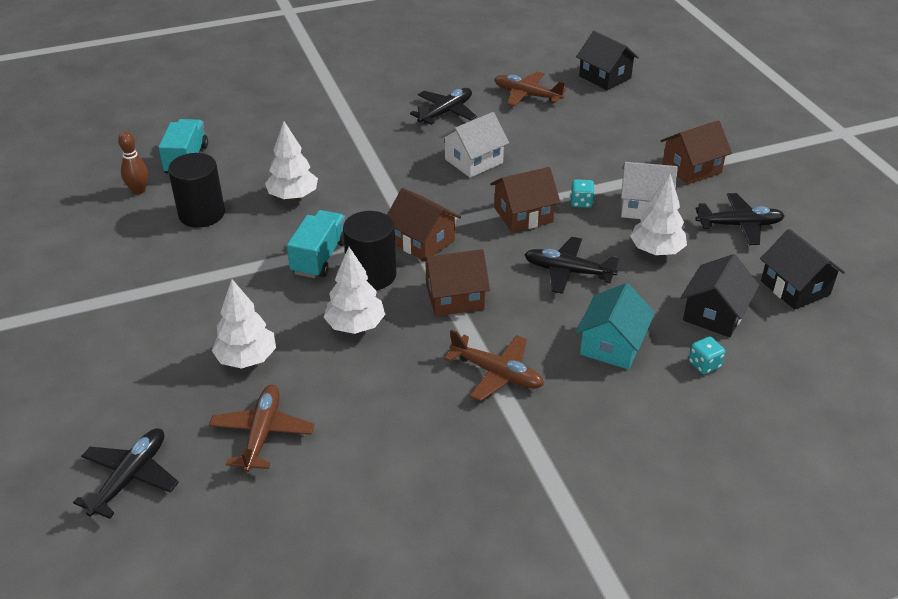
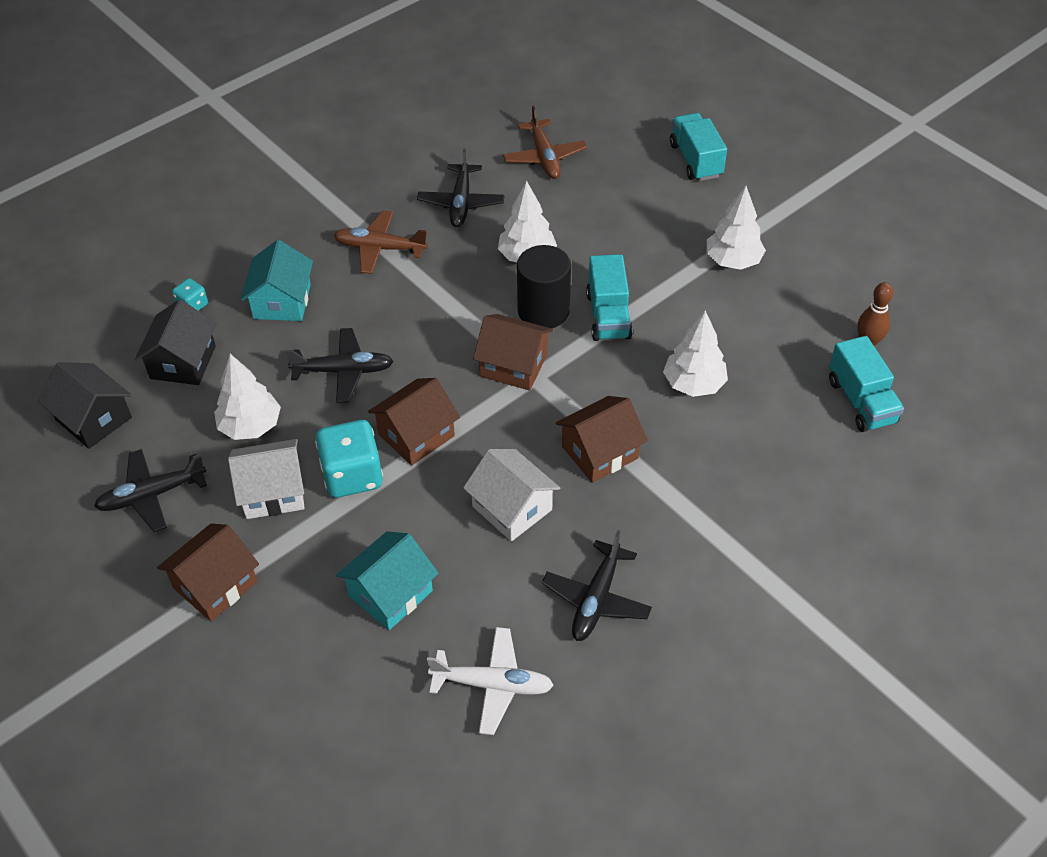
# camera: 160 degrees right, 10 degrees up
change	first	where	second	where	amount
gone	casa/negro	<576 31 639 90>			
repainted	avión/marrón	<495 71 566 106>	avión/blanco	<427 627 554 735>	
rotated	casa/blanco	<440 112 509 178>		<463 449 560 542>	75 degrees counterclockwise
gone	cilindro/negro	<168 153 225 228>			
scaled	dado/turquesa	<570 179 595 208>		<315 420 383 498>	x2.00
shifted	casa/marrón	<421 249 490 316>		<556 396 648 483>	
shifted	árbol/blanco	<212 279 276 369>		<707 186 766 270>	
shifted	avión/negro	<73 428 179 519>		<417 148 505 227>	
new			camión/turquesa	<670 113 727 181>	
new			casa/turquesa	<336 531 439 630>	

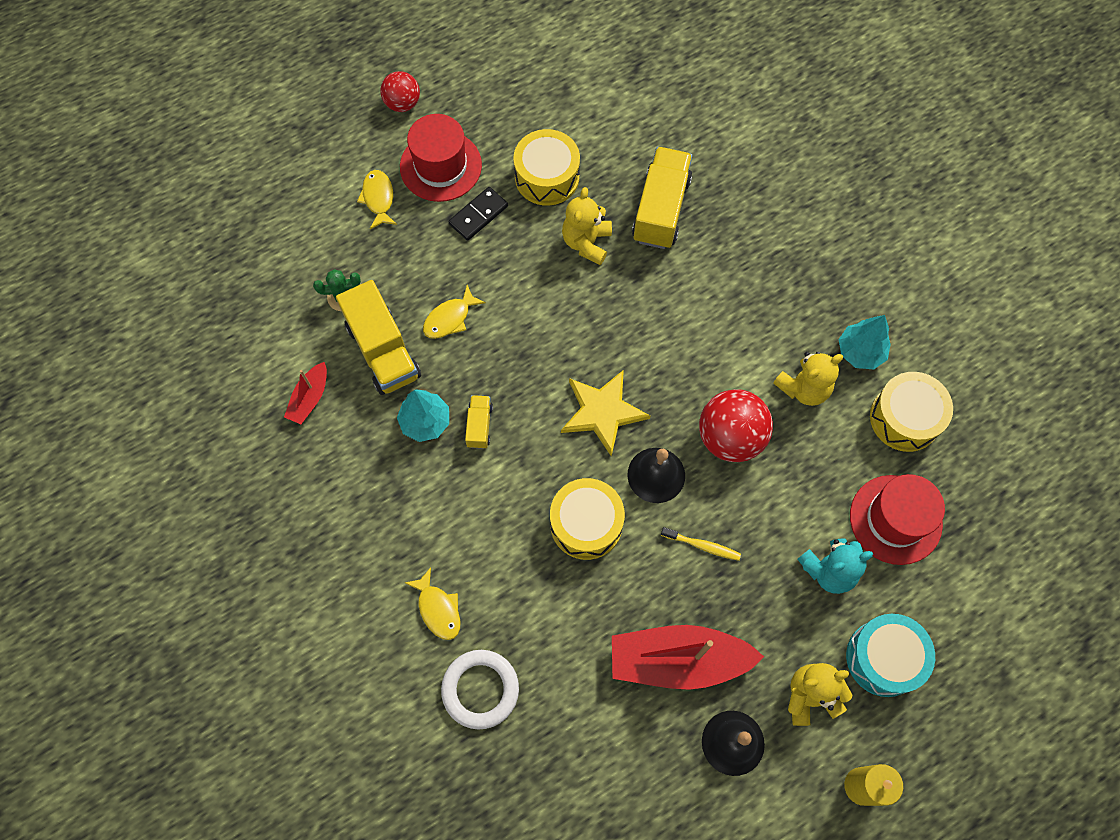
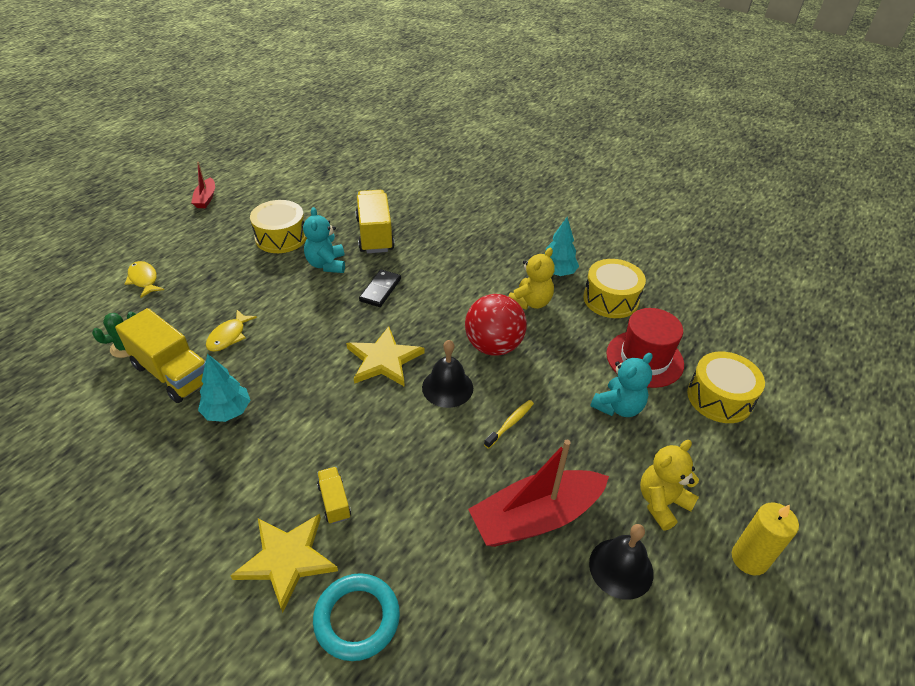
# camera: 25 degrees left, 25 degrees down
change	first	where	second	where	amount
gone	pelota/rojo	<380 71 420 112>			
gone	sombrero/rojo	<400 114 482 202>			
shifted	ficha de dominó/negro	<448 187 508 241>		<359 270 401 307>	
repainted	osito/amarillo	<562 187 612 265>	osito/turquesa	<303 207 345 273>	
shifted	barco/rojo	<284 362 327 424>		<191 162 215 208>	
shifted	camión/amarillo	<465 395 493 449>		<317 467 351 524>	
shifted	tambor/amarillo	<550 478 625 560>		<687 351 765 423>	
rotated	cepillo de dientes/amarillo	<661 527 741 561>		<484 400 534 449>	45 degrees counterclockwise
swapped	pez/amarillo	<405 567 460 640>	estrella/amarillo	<230 514 338 613>	
gone	tambor/turquesa	<846 614 935 697>			
repainted	anillo/blanco	<441 650 519 730>	anillo/turquesa	<313 573 400 661>	

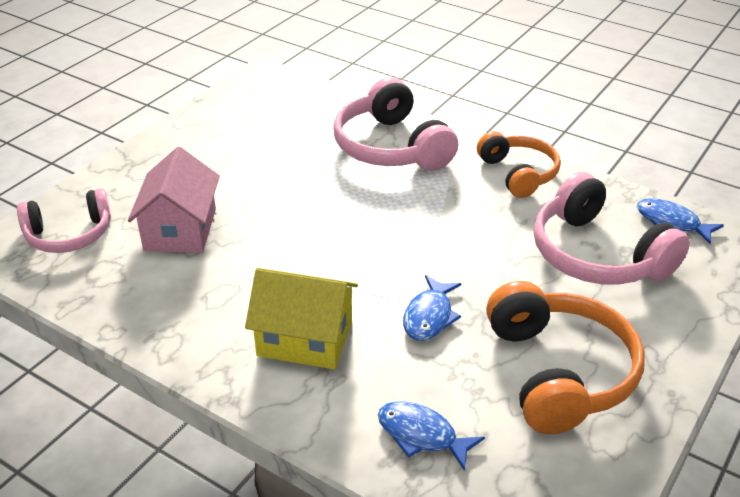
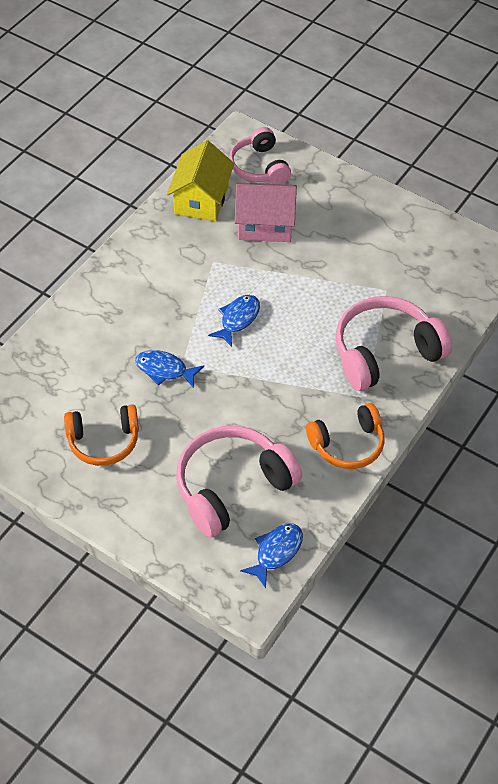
# camera: 90 degrees right, 15 degrees up
change	first	where	second	where	amount
shifted	casa/amarillo	<245 268 358 369>		<167 140 234 221>	
scaled	auriculares/naranja	<486 281 645 434>		<64 404 139 466>	x0.65
shifted	pez/azul	<378 401 485 471>		<208 295 260 347>	

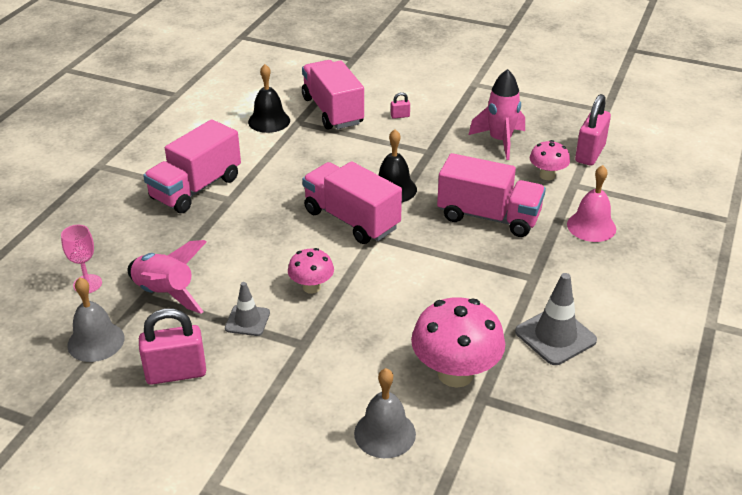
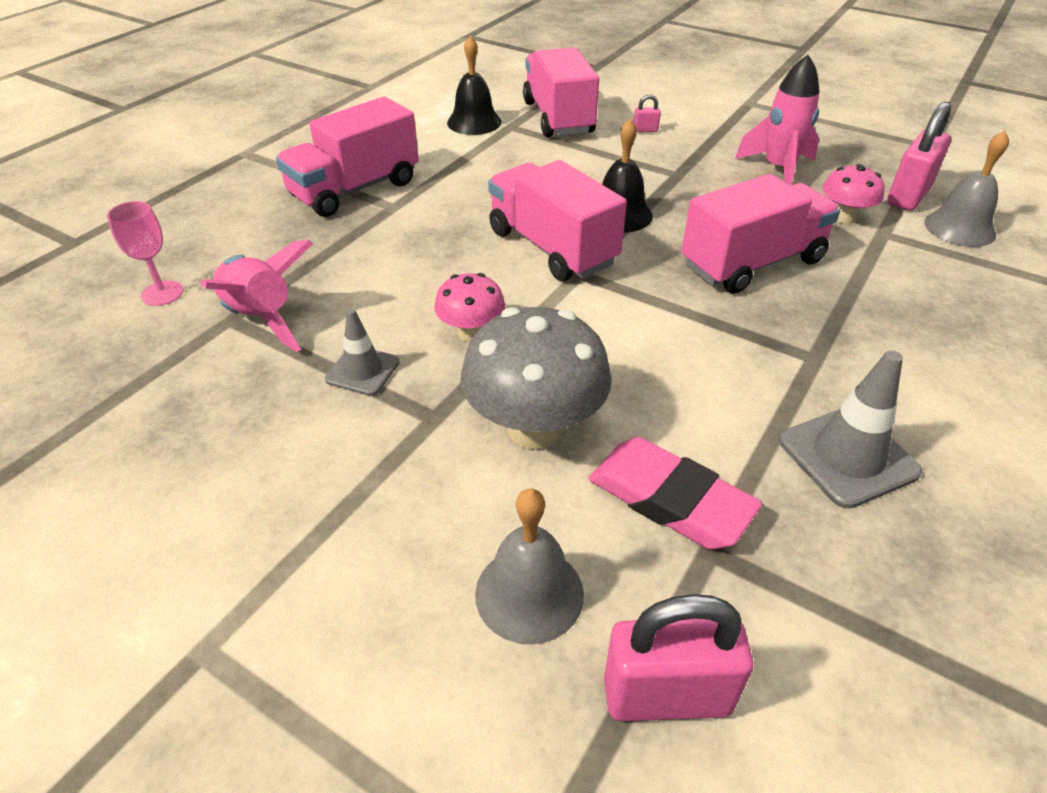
# camera: 10 degrees right, 5 degrees up
change	first	where	second	where	amount
rotated	camión/rosa	<437 153 546 237>		<682 174 841 294>	60 degrees counterclockwise
gone	campana/rosa	<567 165 616 242>			
shifted	campana/gris	<67 278 124 362>		<924 131 1009 247>	
swapped	seta/rosa	<411 297 505 388>	goma de borrar/rosa	<588 437 763 549>	
shifted	candado/rosa	<139 308 206 385>		<604 594 753 721>	
new			seta/gris	<461 307 612 450>	

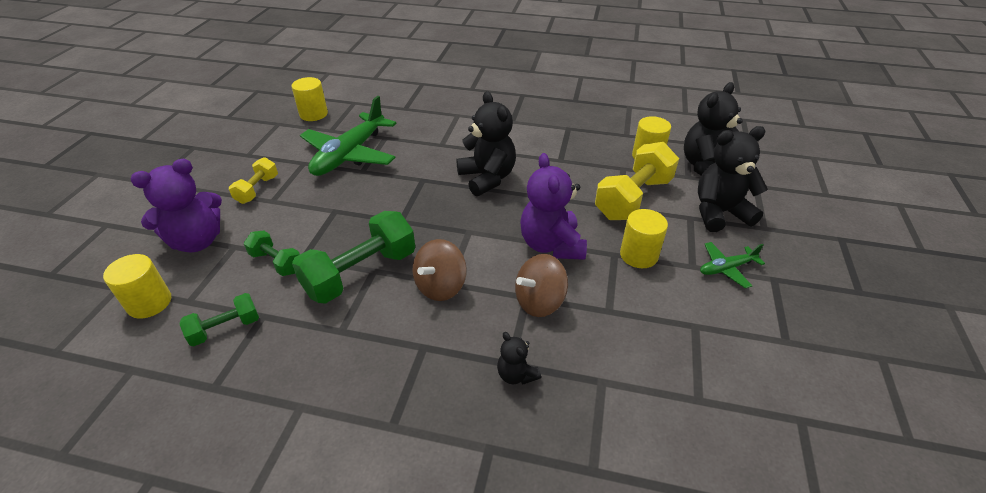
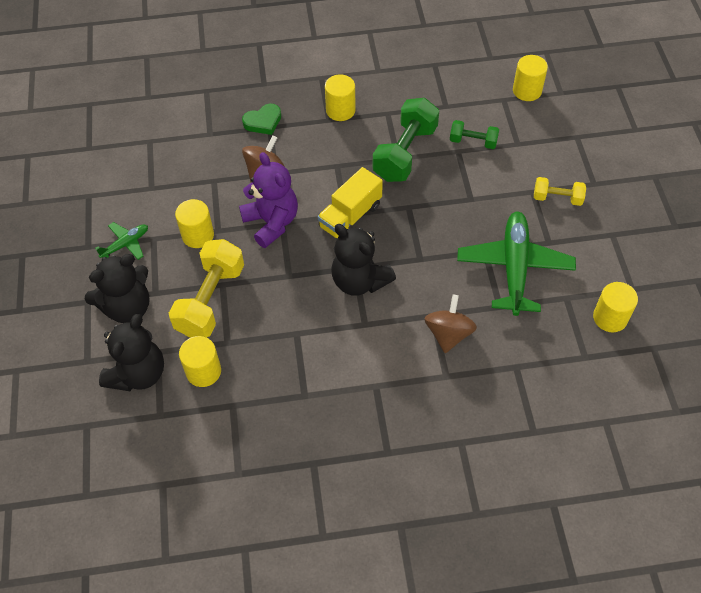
# camera: 160 degrees right, 15 degrees up
change	first	where	second	where	amount
rotated	mancuerna/amarillo	<229 157 278 204>		<534 177 586 206>	75 degrees counterclockwise
gone	osito/morado	<131 159 222 253>			
shifted	peonza/marrón	<413 239 467 301>		<424 295 477 353>	
gone	mancuerna/verde	<179 293 259 346>			
swapped	osito/negro	<497 332 541 384>	corazón/verde	<242 104 281 135>	
new			cilindro/amarillo	<325 74 356 121>	
new			camión/amarillo	<317 167 383 238>	

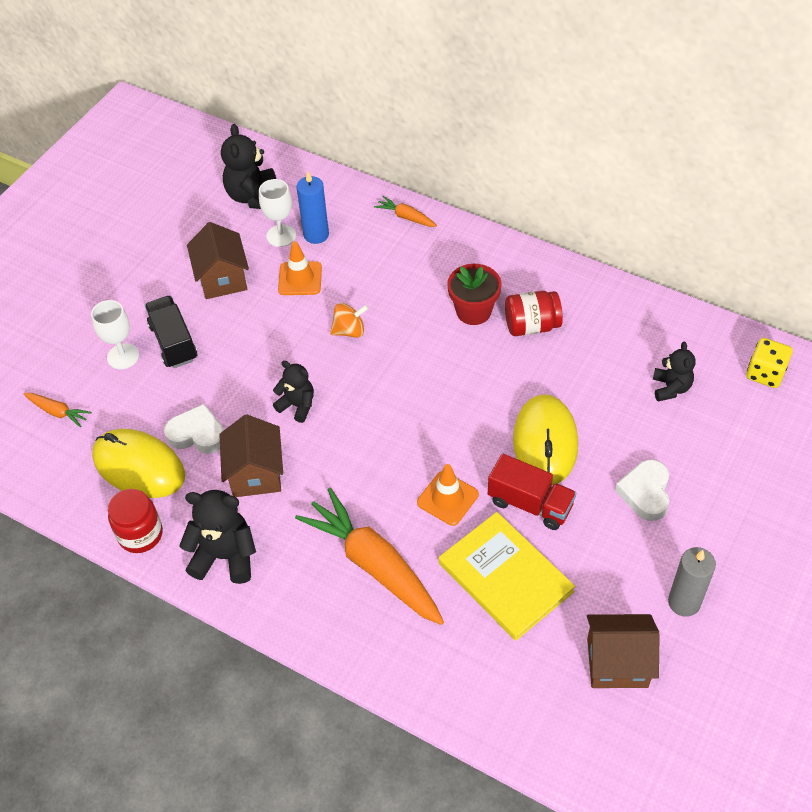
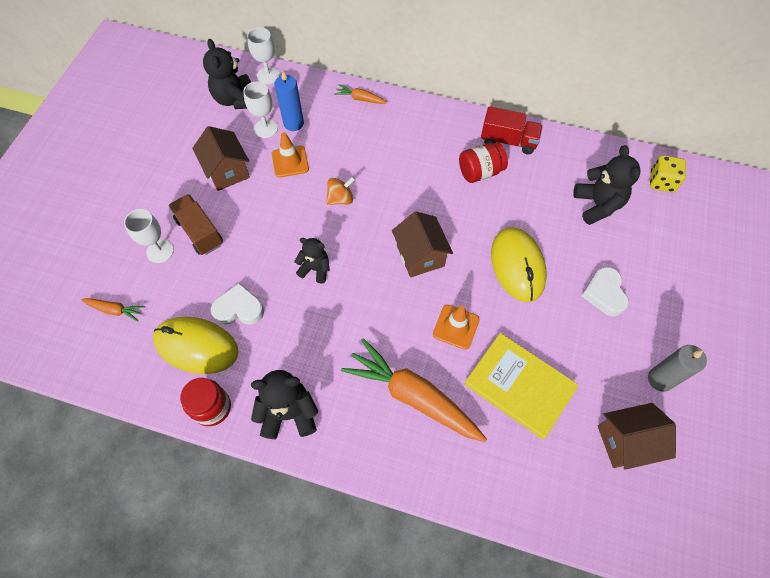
# camera: 15 degrees left, 10 degrees up
change	first	where	second	where	amount
gone	maceta/rojo	<447 264 502 325>			
repainted	camión/negro	<145 295 198 368>	camión/marrón	<169 194 223 255>	
scaled	osito/negro	<653 342 696 401>		<573 145 641 225>	x1.57
shifted	casa/marrón	<219 414 283 497>		<392 211 453 277>	
shifted	camión/rojo	<488 454 576 530>		<481 106 543 155>	
new			copa/blanco	<247 27 280 84>	

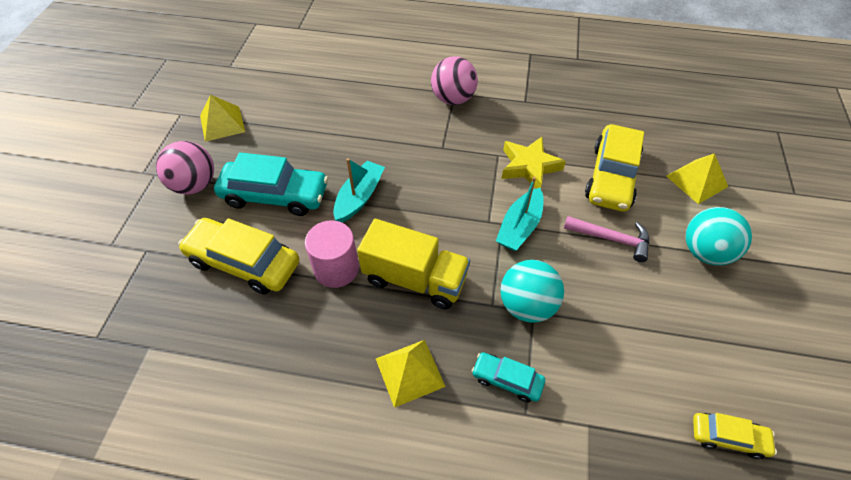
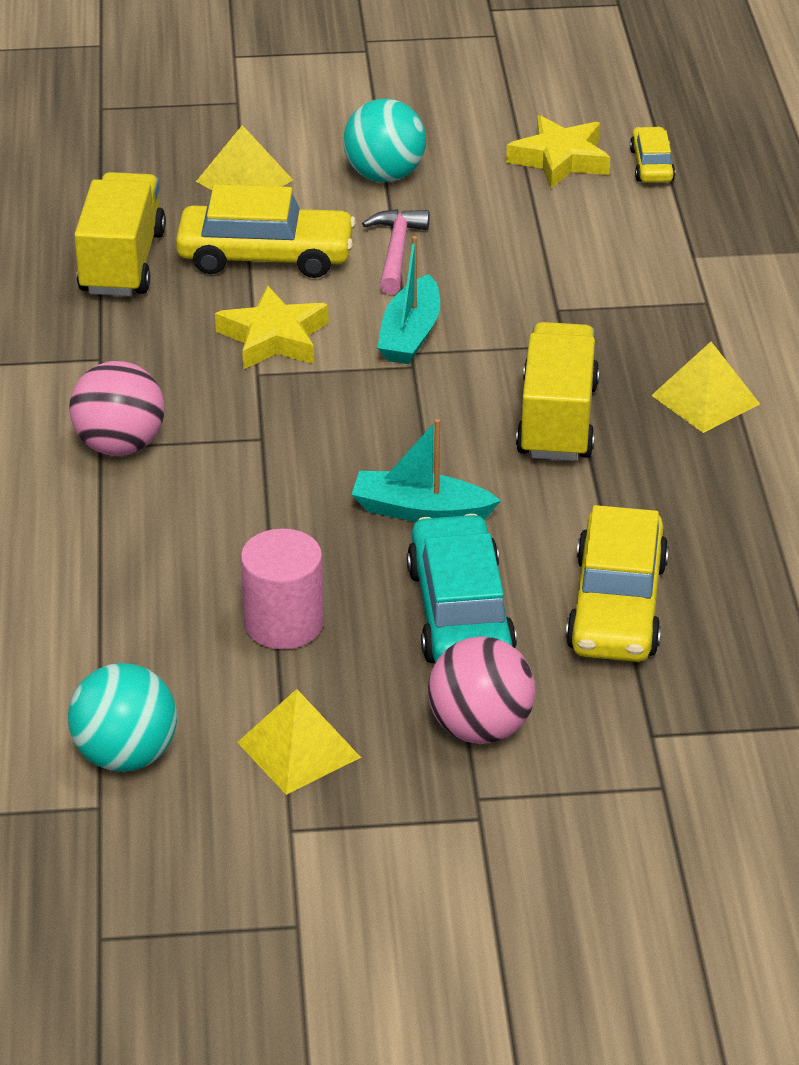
# camera: 105 degrees left, 15 degrees down
change	first	where	second	where	amount
rotated	barco/turquesa	<496 177 544 251>		<377 236 440 364>	90 degrees clockwise
shifted	cilindro/rosa	<305 220 359 288>		<240 528 324 650>	
shifted	pelota/turquesa	<500 260 564 323>		<68 663 177 772>	
gone	coche/turquesa	<472 352 545 403>			
new			estrella/amarillo	<506 115 610 189>	
new			camión/amarillo	<74 172 166 296>	

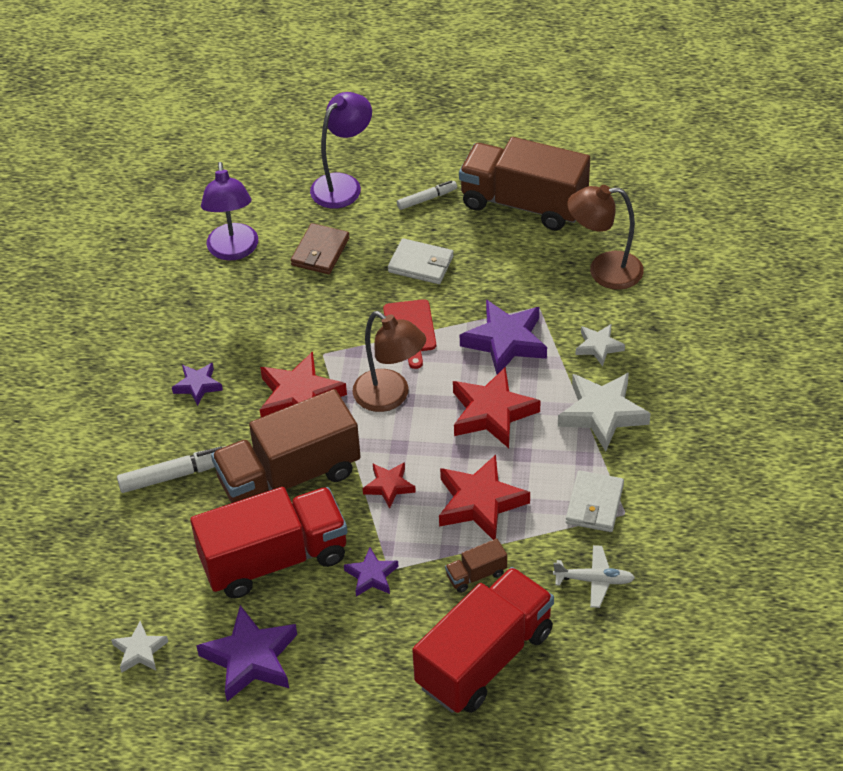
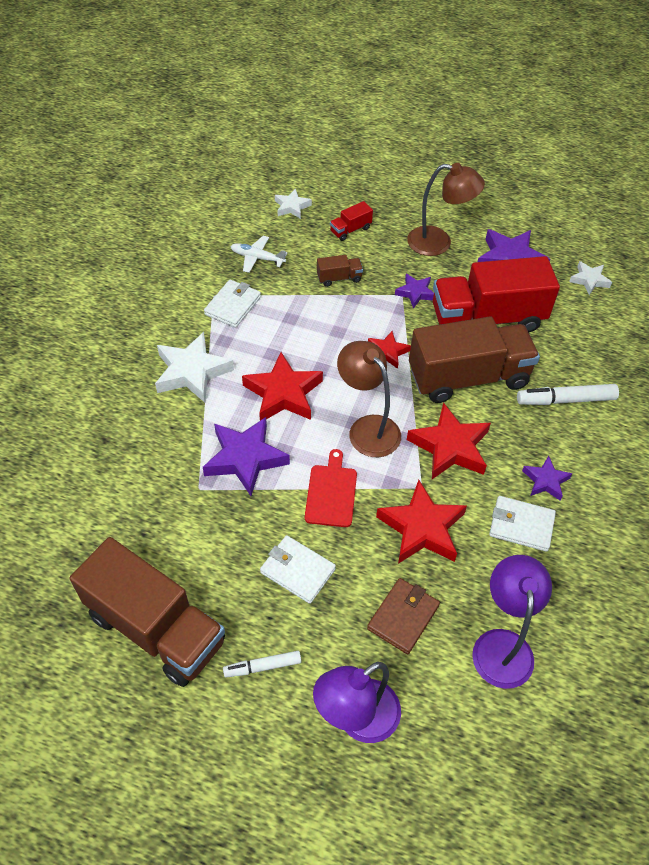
# camera: 170 degrees left, 5 degrees up
change	first	where	second	where	amount
shifted	lámpara/marrón	<567 185 644 290>		<407 163 485 256>	
shifted	estrella/blanco	<575 324 625 366>		<275 189 312 219>	
shifted	estrella/rojo	<439 455 530 540>		<376 480 467 564>	
scaled	camión/rojo	<412 567 554 713>		<330 201 373 241>	x0.41
new			cartera/blanco	<489 496 556 552>	

